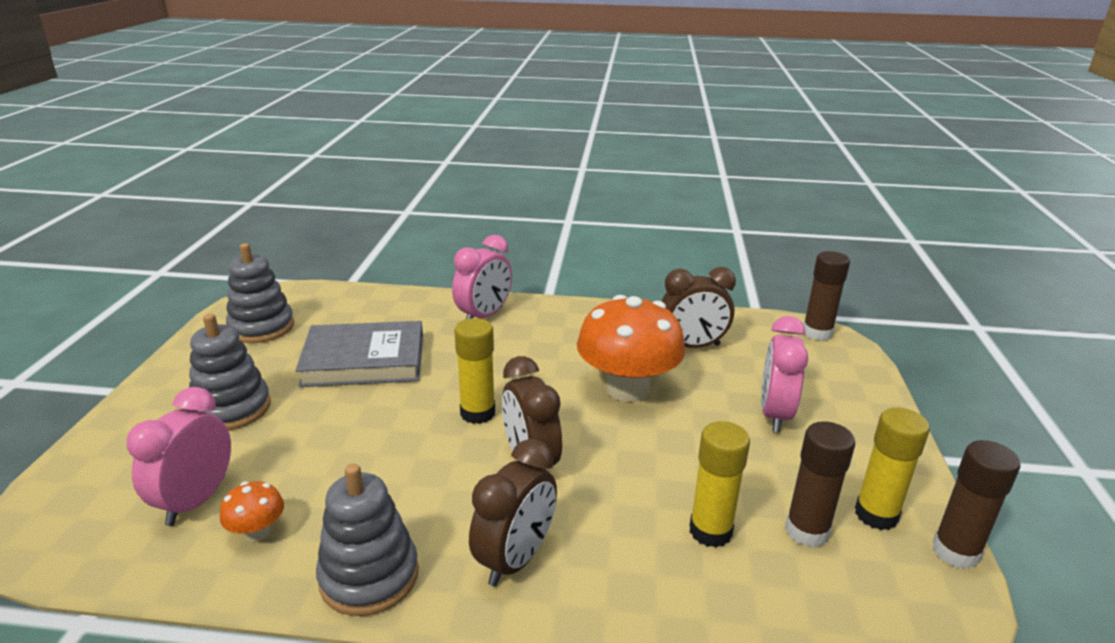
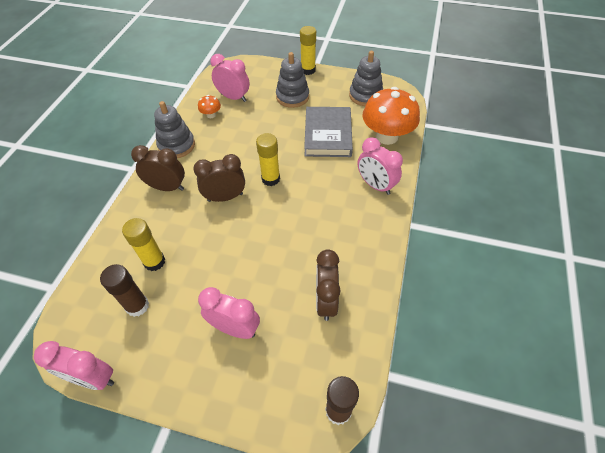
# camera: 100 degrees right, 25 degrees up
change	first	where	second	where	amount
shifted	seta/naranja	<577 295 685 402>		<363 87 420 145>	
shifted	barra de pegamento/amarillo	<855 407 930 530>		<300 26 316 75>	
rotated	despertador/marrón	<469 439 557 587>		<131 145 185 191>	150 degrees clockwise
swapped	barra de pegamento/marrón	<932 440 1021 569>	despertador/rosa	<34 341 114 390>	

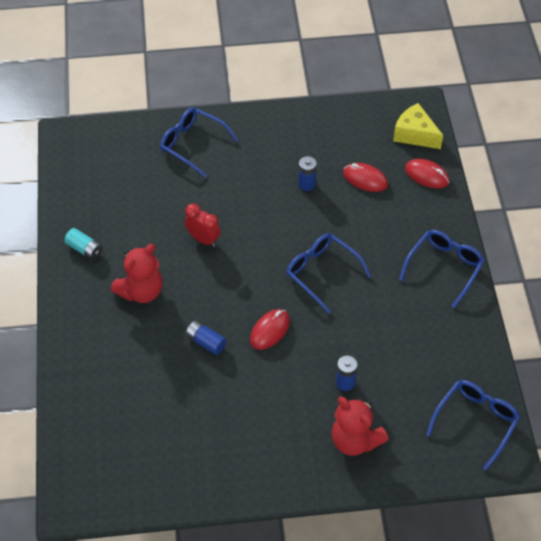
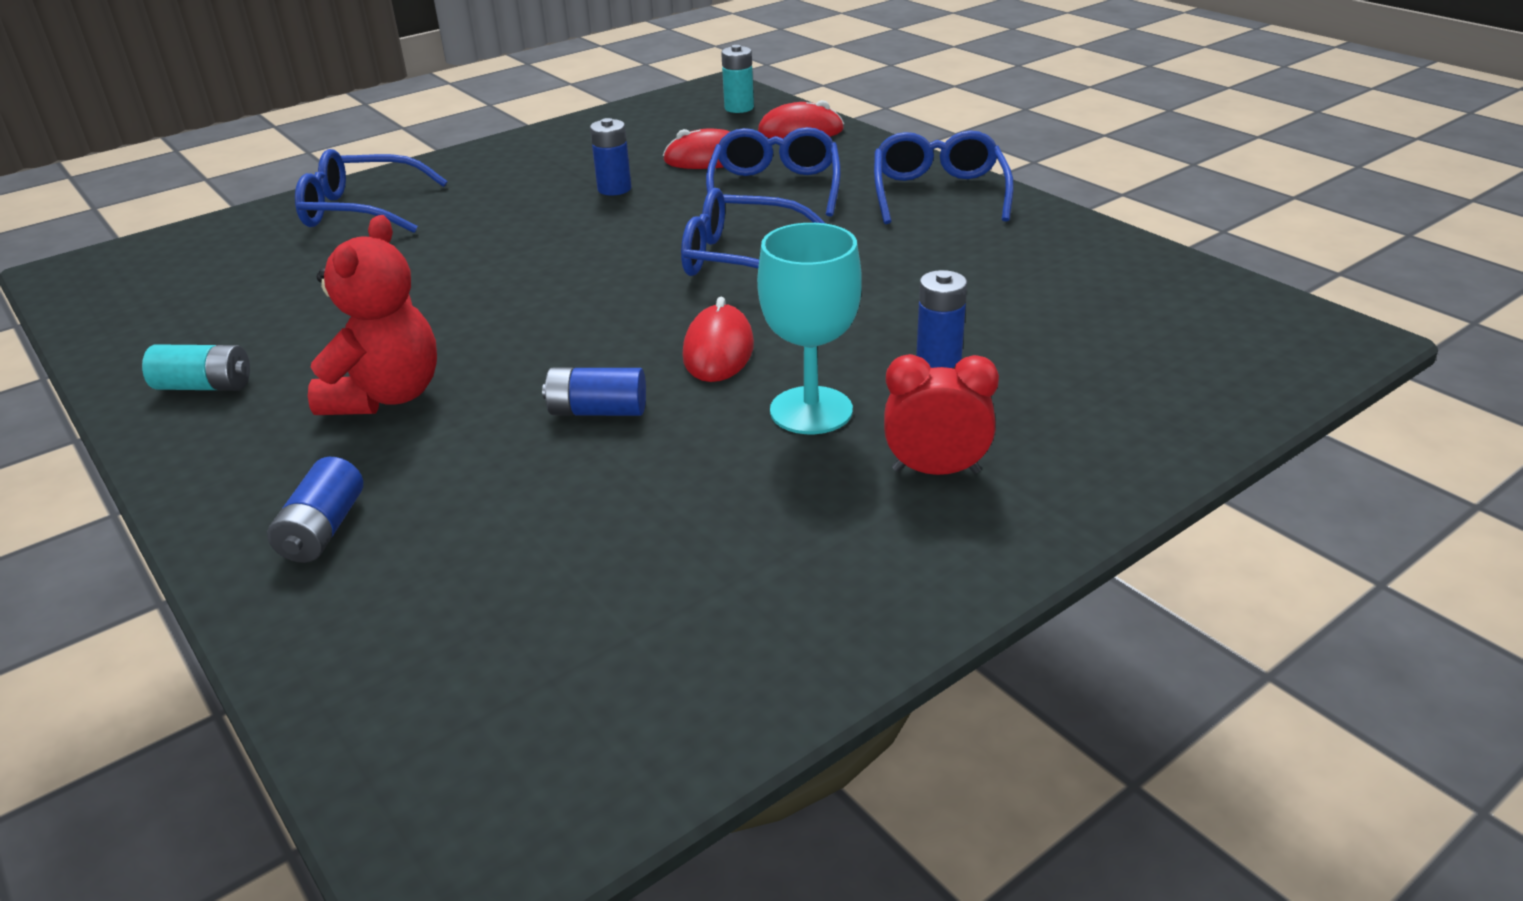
# camera: 30 degrees left, 20 degrees down
change	first	where	second	where	amount
swapped	queso/amarillo	<393 103 443 149>	pila/turquesa	<721 45 754 113>	
shifted	despertador/rojo	<185 204 221 247>		<884 354 999 475>	
shifted	gafas/azul	<426 380 520 470>		<706 127 841 217>	
gone	osito/rojo	<331 397 389 456>			
new			copa/turquesa	<757 223 862 434>	
new			pila/azul	<267 457 363 563>	

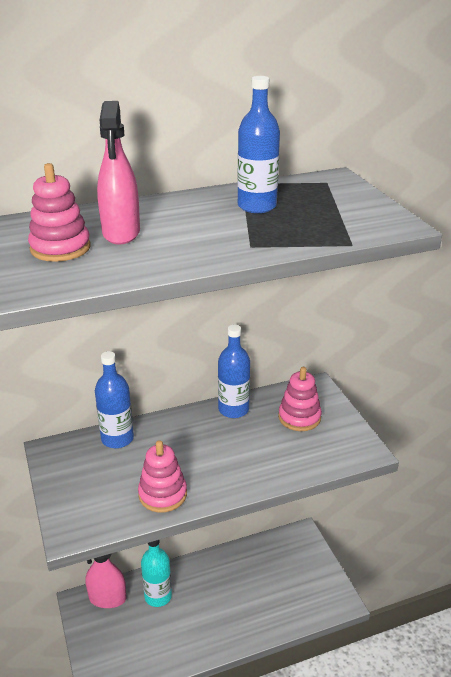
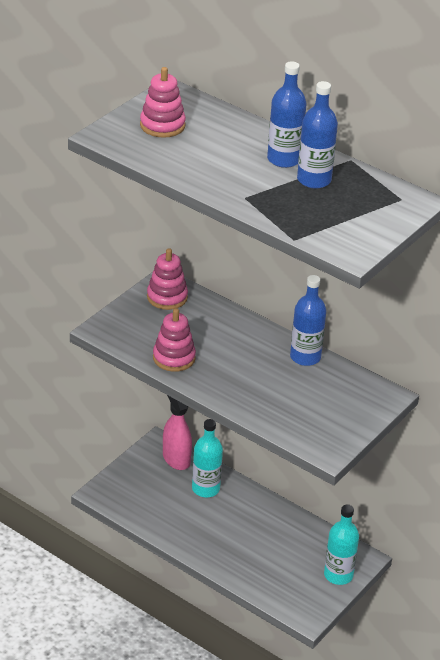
# camera: 55 degrees right, 5 degrees up
change	first	where	second	where	amount
gone	pulverizador/rosa	<97 101 140 245>			
shifted	botella/azul	<95 351 134 448>		<267 61 307 168>	
shifted	juguete apilable/rosa	<278 367 322 431>		<147 248 188 310>	
new			botella/turquesa	<324 505 359 585>	

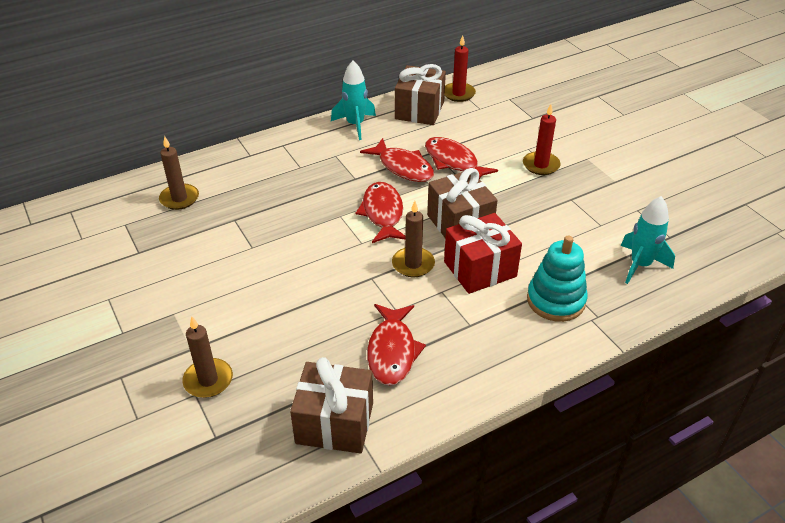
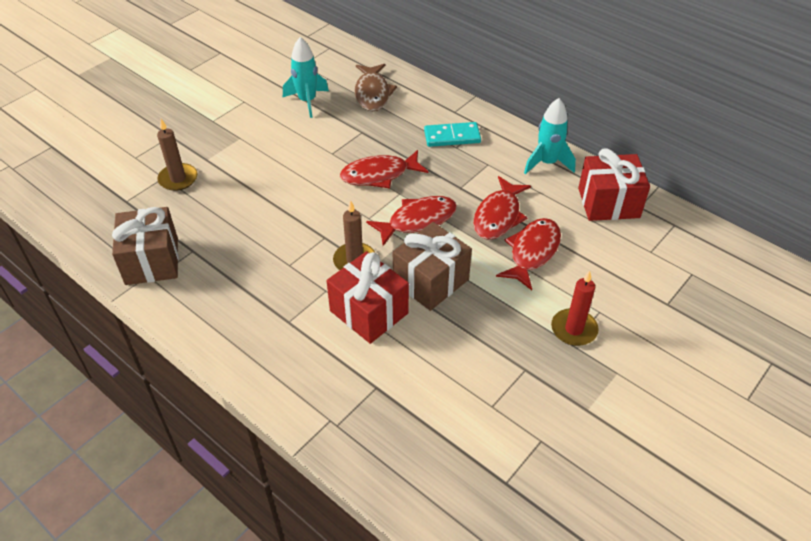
# camera: 70 degrees right, 5 degrees up
change	first	where	second	where	amount
gone	vela/rojo	<445 35 476 102>			
repainted	regalo/marrón	<395 64 446 125>	regalo/rojo	<578 149 650 221>	
swapped	vela/marrón	<159 136 199 210>	pez/marrón	<354 64 397 111>	
shifted	cohete/turquesa	<621 196 675 284>		<283 37 329 118>	
gone	juguete apilable/turquesa	<527 235 588 322>			
shifted	pez/rojo	<367 304 426 385>		<340 150 429 189>	
new			ficha de dominó/turquesa	<424 122 481 147>	

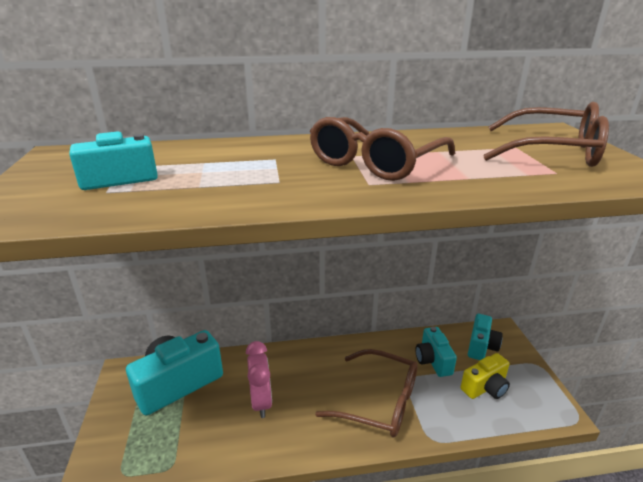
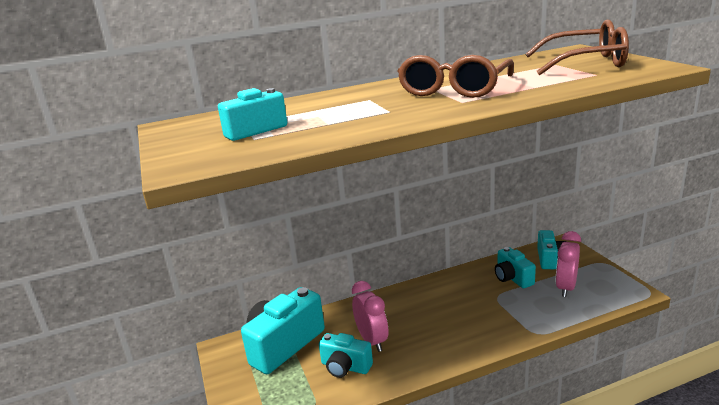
# camera: 10 degrees left, 5 degrees down
change	first	where	second	where	amount
gone	gafas/marrón	<315 349 418 438>			
swapped	cámara/amarillo	<461 353 510 399>	despertador/rosa	<556 231 581 297>	
new			cámara/turquesa	<319 333 373 378>	

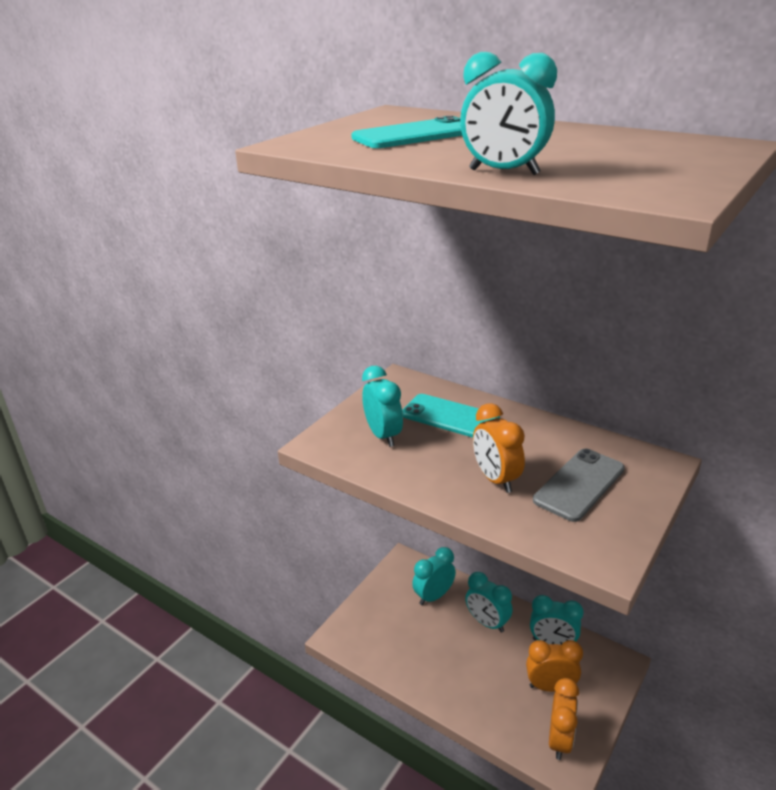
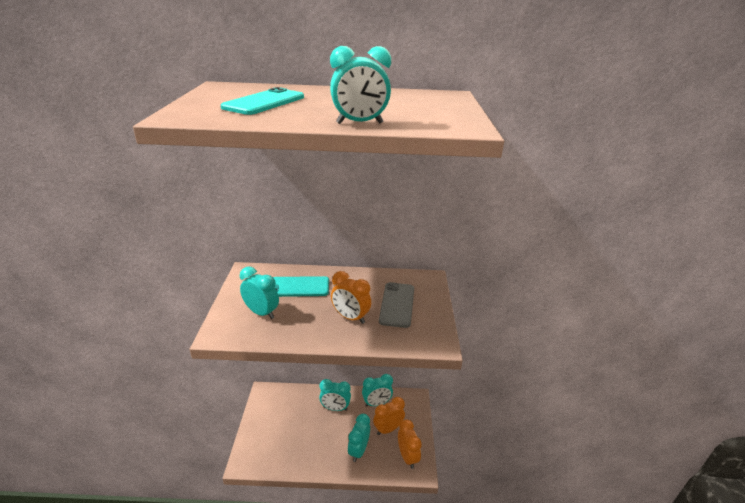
# camera: 35 degrees left, 0 degrees up
change	first	where	second	where	amount
shifted	despertador/turquesa	<412 547 456 605>		<348 414 370 462>	

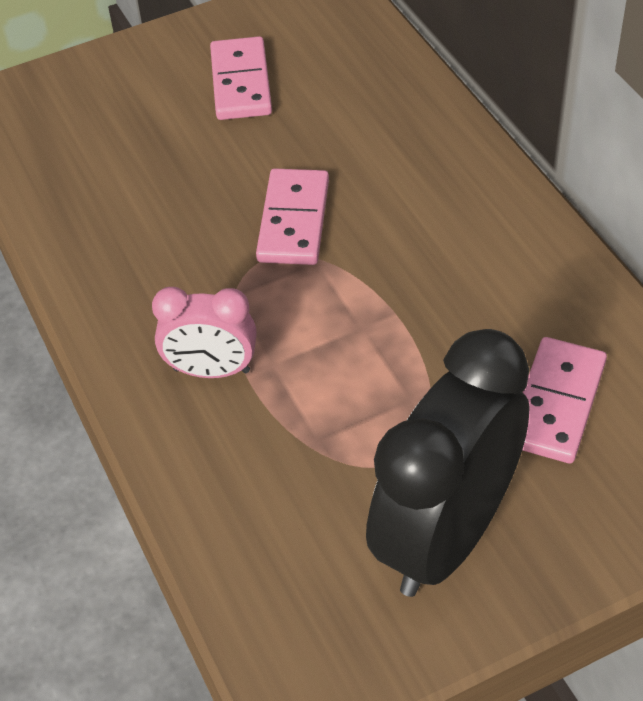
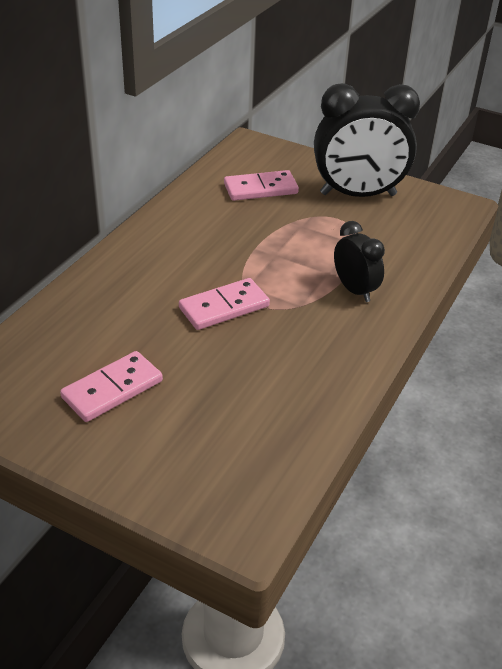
# camera: 130 degrees left, 10 degrees down
change	first	where	second	where	amount
repainted	despertador/rosa	<152 287 257 378>	despertador/negro	<334 221 385 302>	

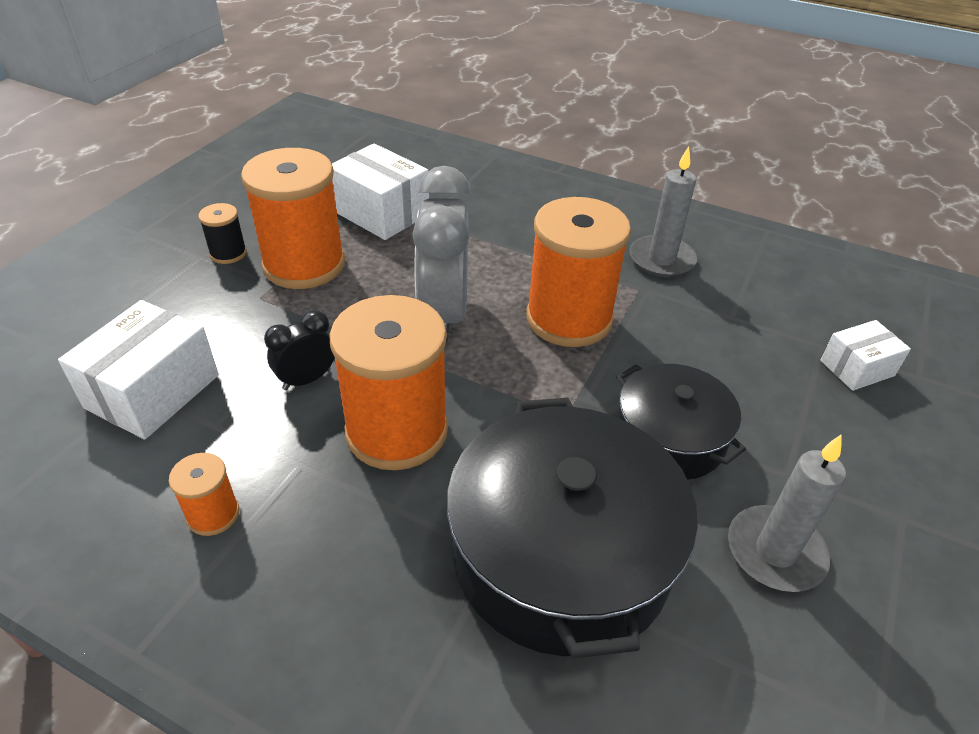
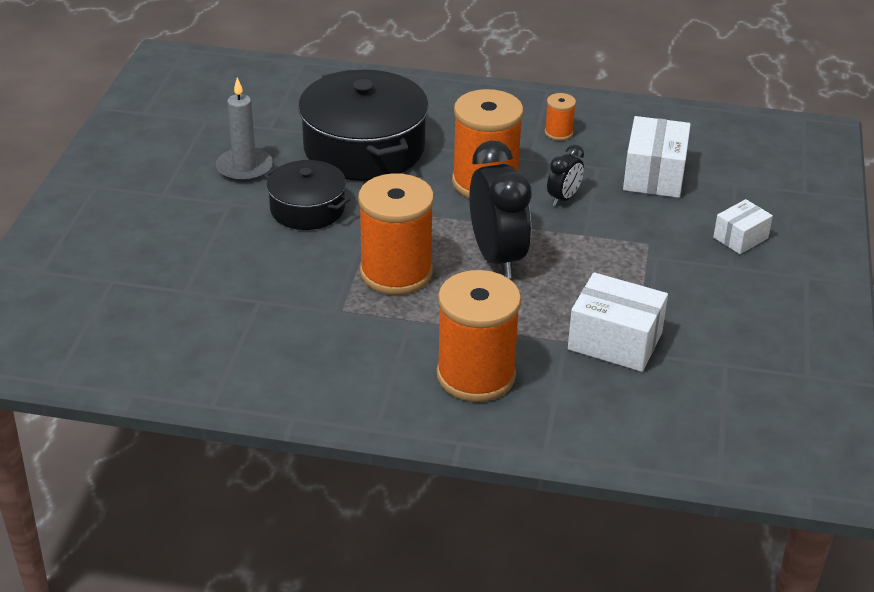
# camera: 165 degrees right, 5 degrees down
change	first	where	second	where	amount
gone	vela/gris	<629 147 697 278>			
shifted	carrete/naranja	<241 148 345 289>		<437 270 521 402>	
repainted	despertador/gris	<412 166 471 342>	despertador/negro	<469 140 532 278>	
gone	carrete/negro	<198 203 247 264>			
shifted	caja/blanco	<820 320 911 391>		<713 199 773 254>	

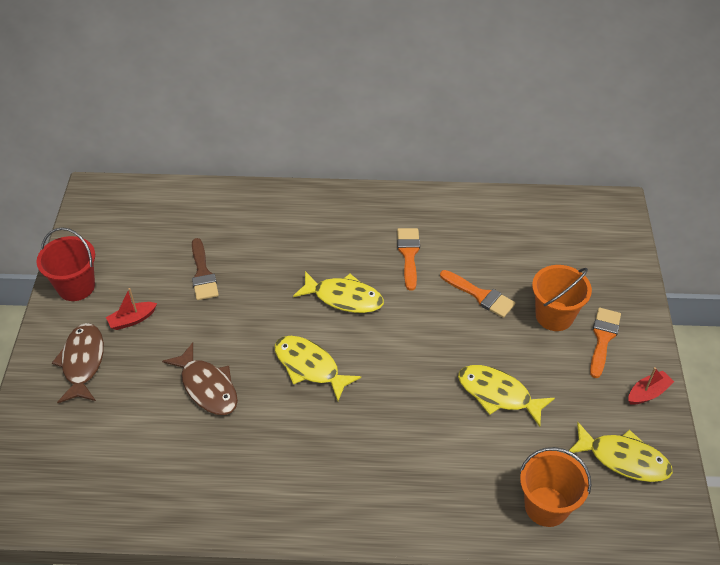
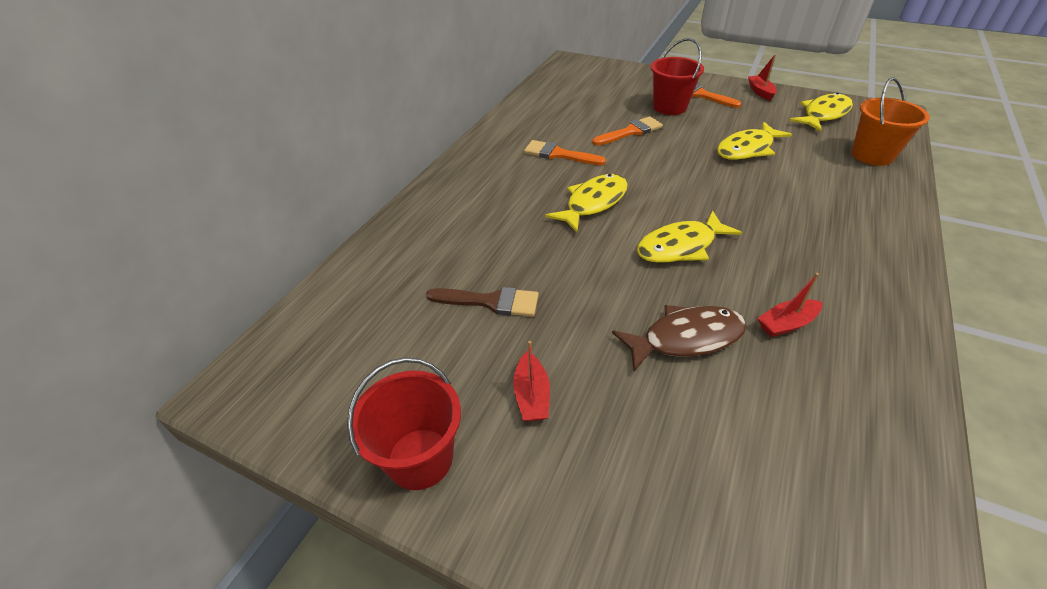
# camera: 65 degrees left, 5 degrees down
change	first	where	second	where	amount
repainted	balde/naranja	<532 265 592 331>	balde/rojo	<650 38 704 115>	
gone	pez/marrón	<52 323 104 403>			
new			barco/rojo	<758 273 822 337>	

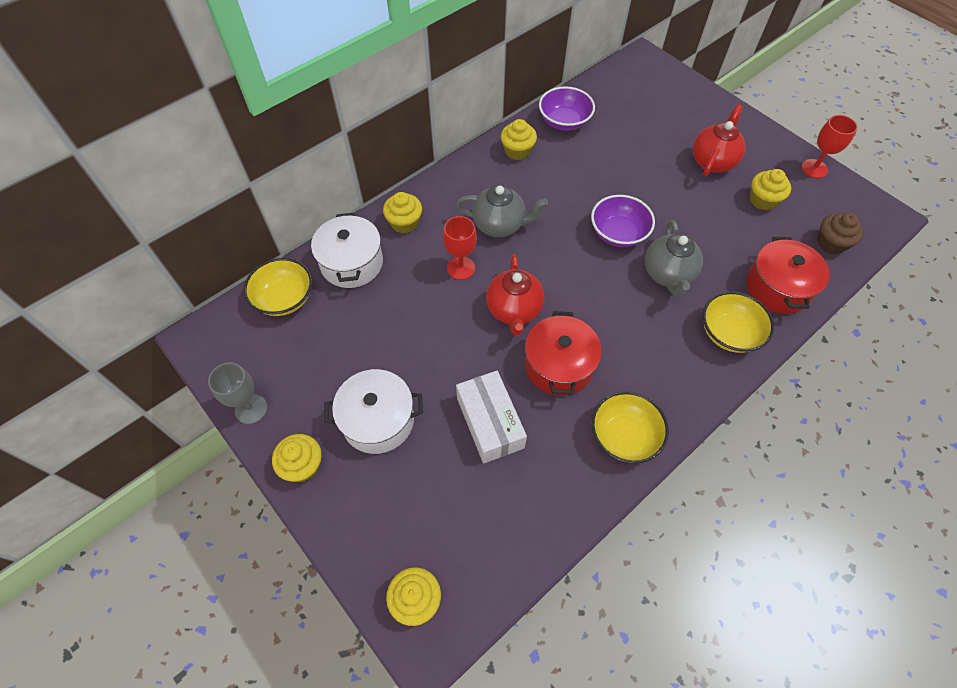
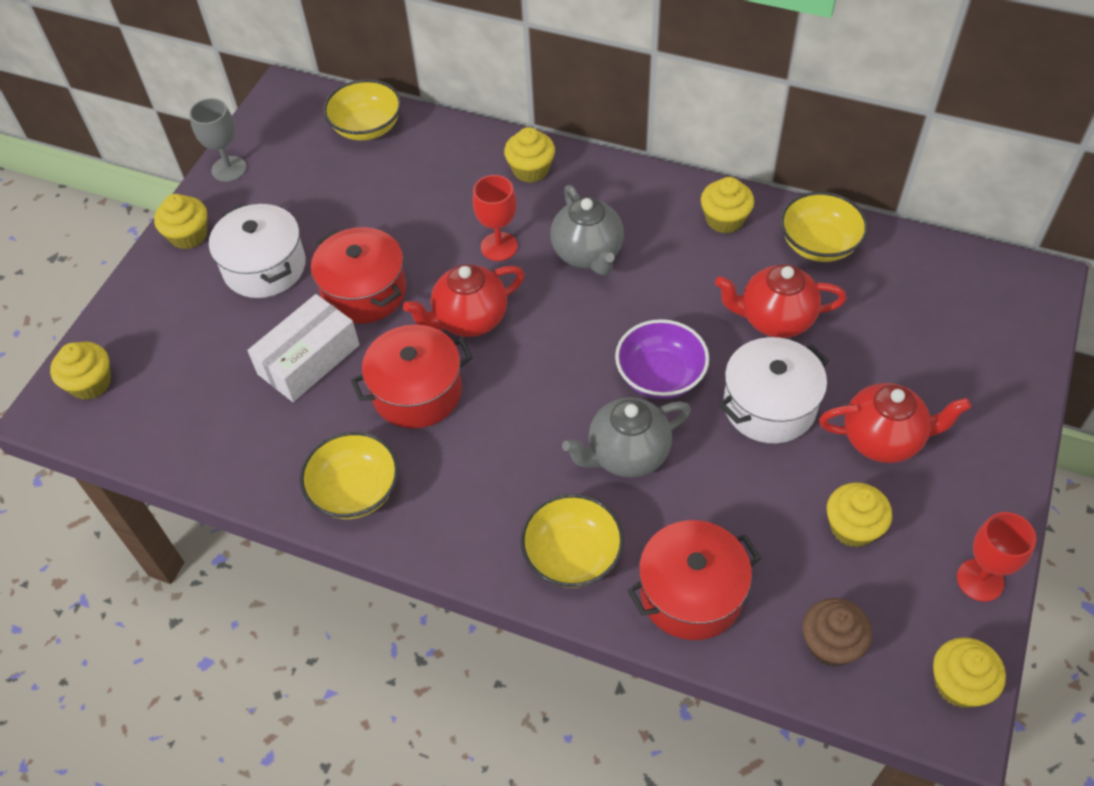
# camera: 65 degrees right, 5 degrees down
change	first	where	second	where	amount
repainted	cuenco/morado	<539 86 595 131>	cuenco/amarillo	<780 192 868 262>	
shifted	olla/blanco	<311 213 383 288>		<719 337 829 443>	
new			olla/rojo	<311 227 407 324>	
new			tetera/rojo	<715 264 846 338>	
new			magdalena/amarillo	<933 637 1006 708>	

